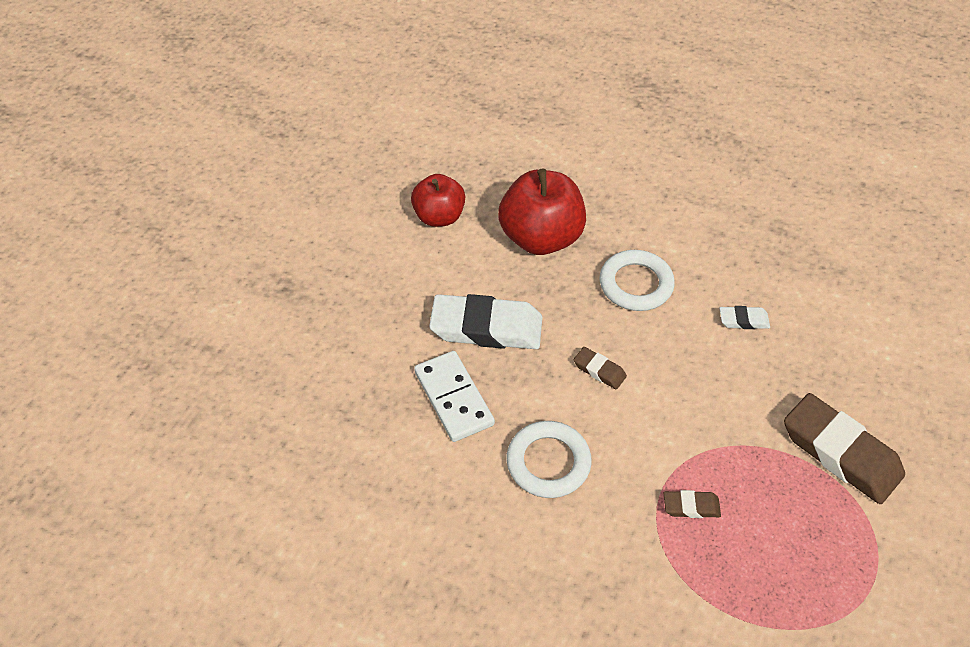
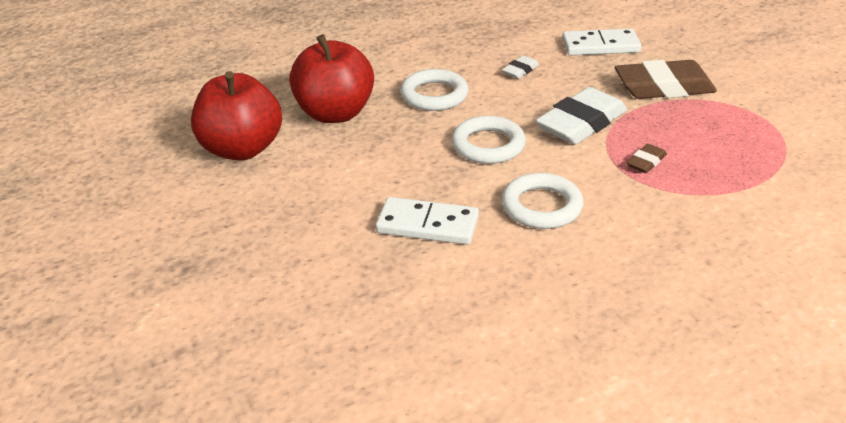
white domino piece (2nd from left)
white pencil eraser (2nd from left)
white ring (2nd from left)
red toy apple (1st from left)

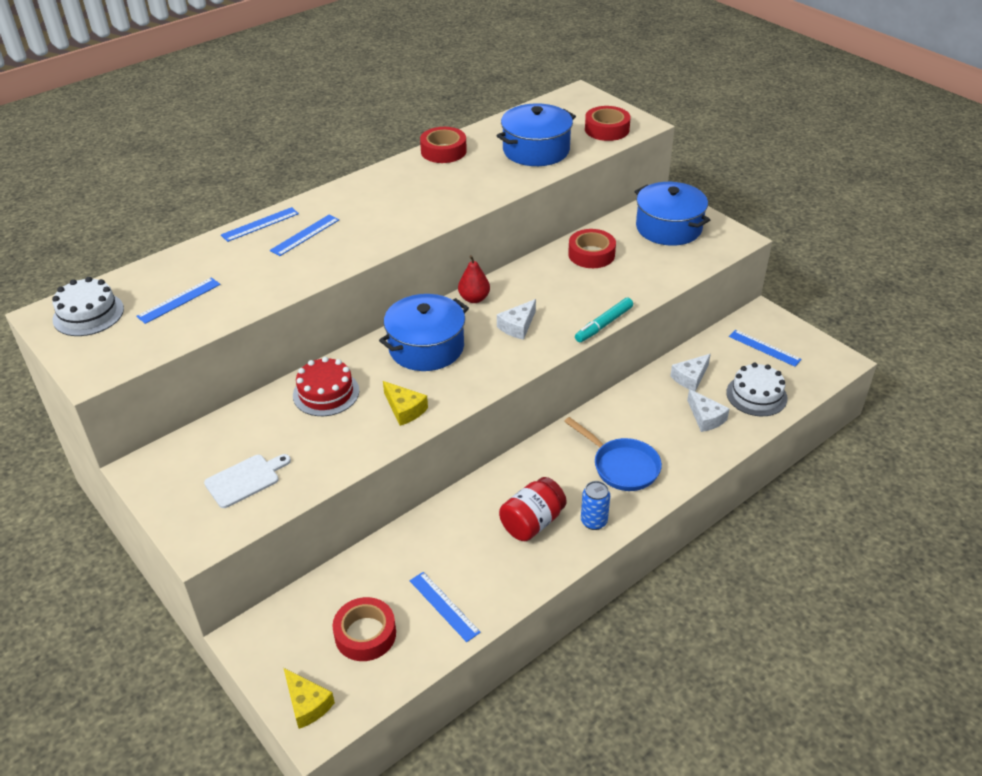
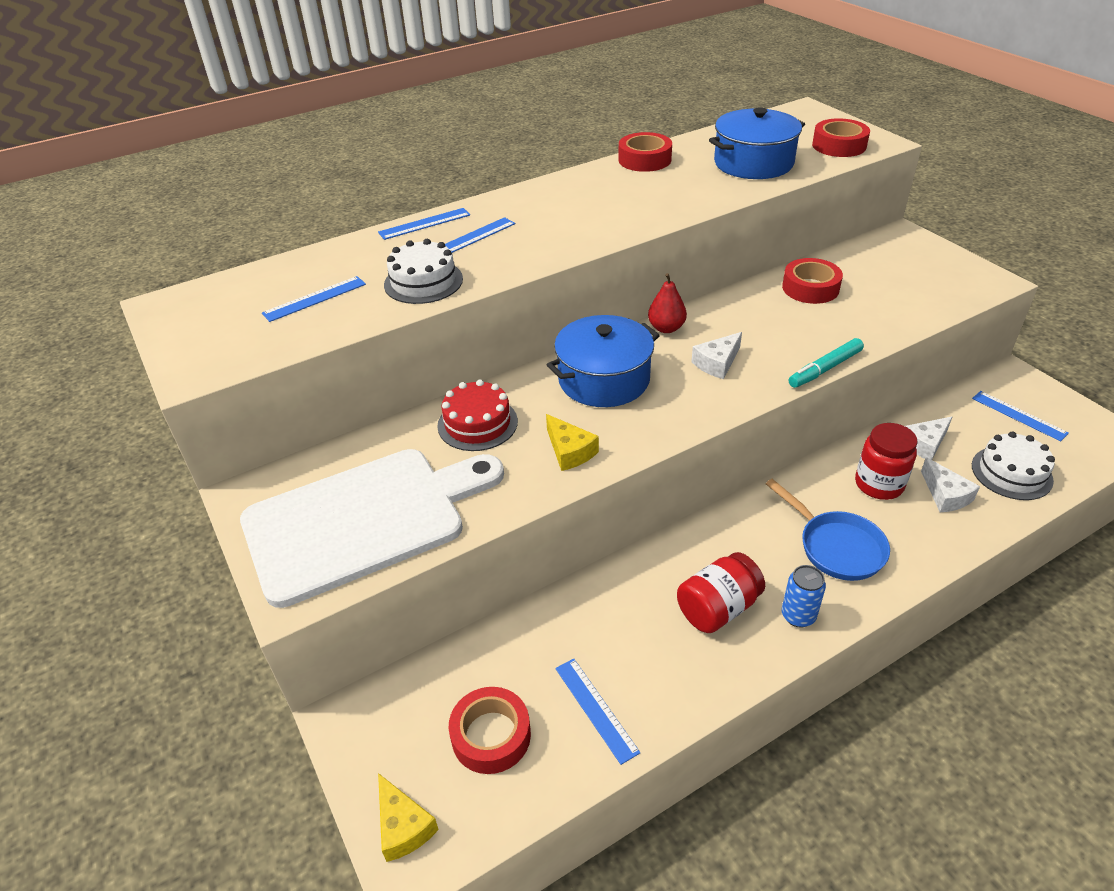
cobalt cooking pot (3rd from left in the first image)
red jam jar (2nd from left)
white layer cake (1st from left)
white cutting board

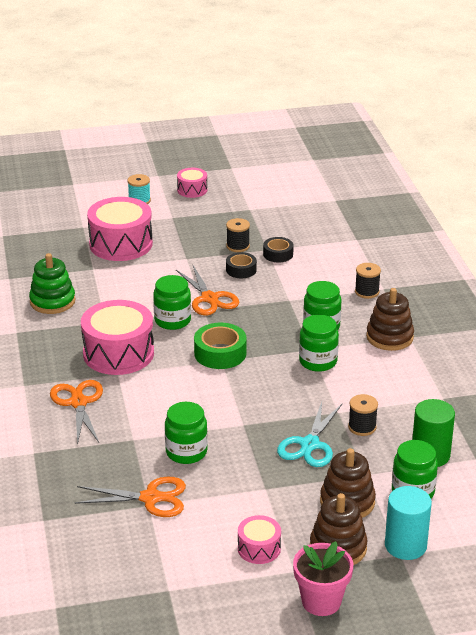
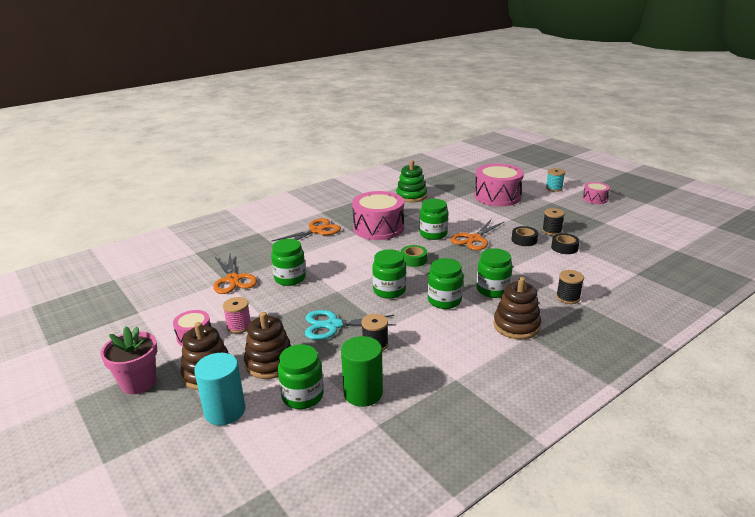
rosy bobbin
emerald jam jar (3rd from left)
emerald tape

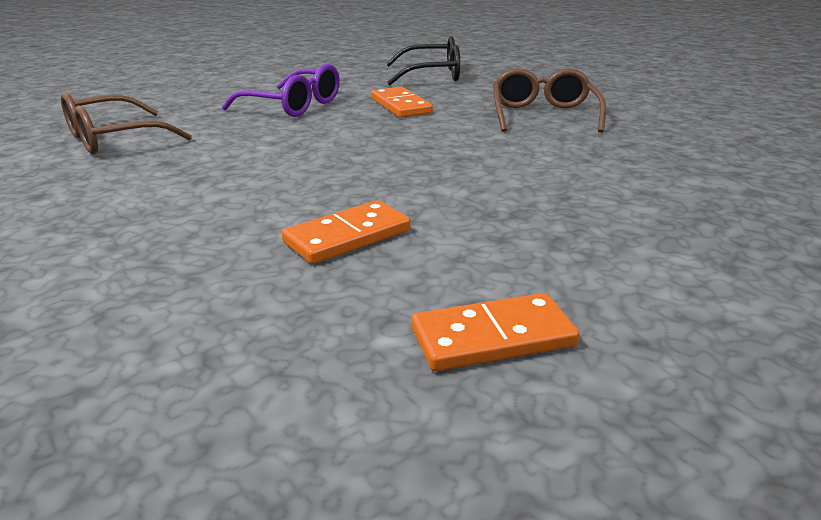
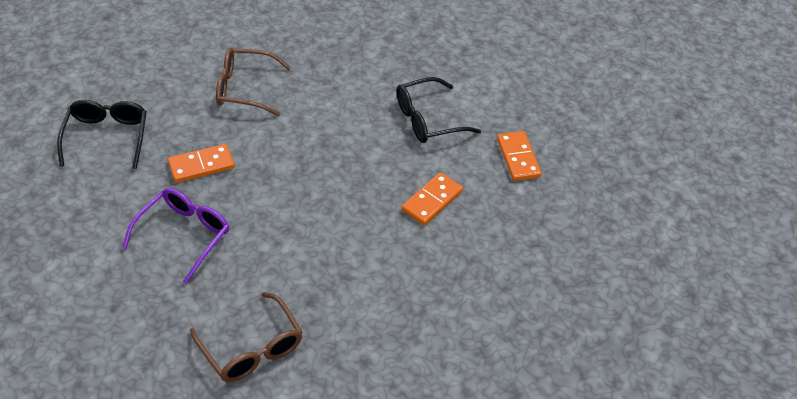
black eyeglasses (2nd from left)
orange-coloured domino piece (2nd from left)

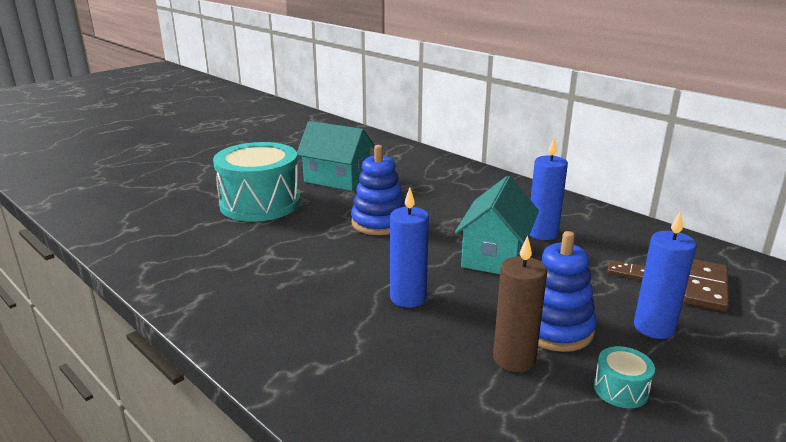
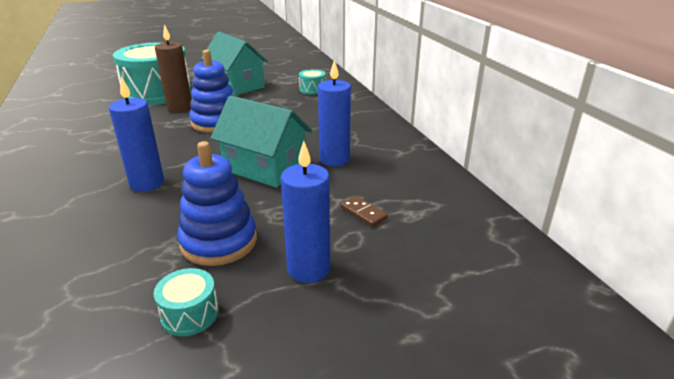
brown domino piece (2nd from left in the first image)
teal toy drum (3rd from left)
brown wax candle
teal house (2nd from left)

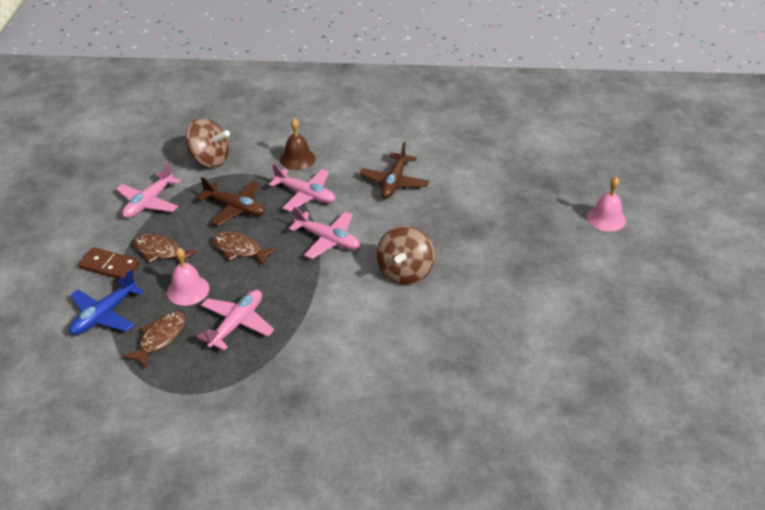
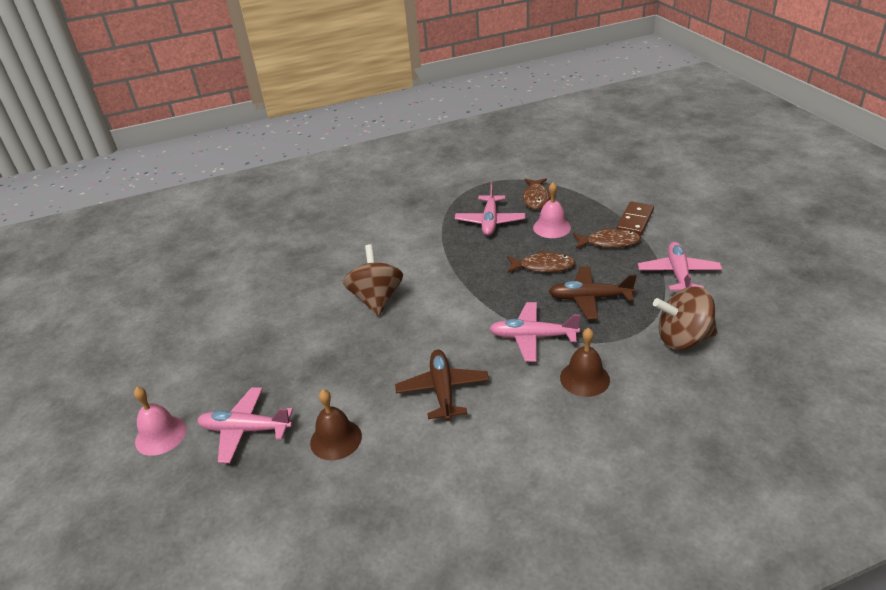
cobalt plane
brown hand bell (1st from left)
rosy plane (1st from left)
brown domino piece

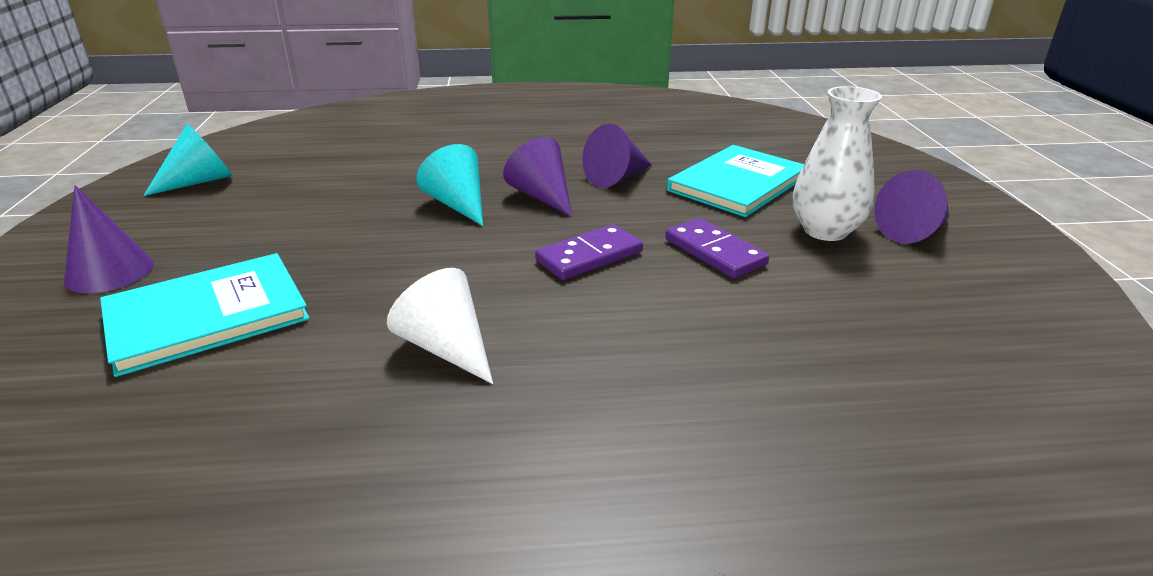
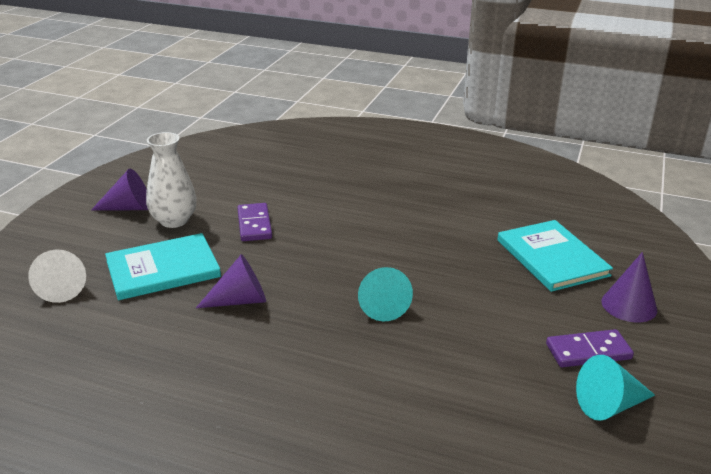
royal purple cone shape (2nd from left in the first image)
white cone shape
royal purple domino piece (2nd from left)
teal hardcover (2nd from left)

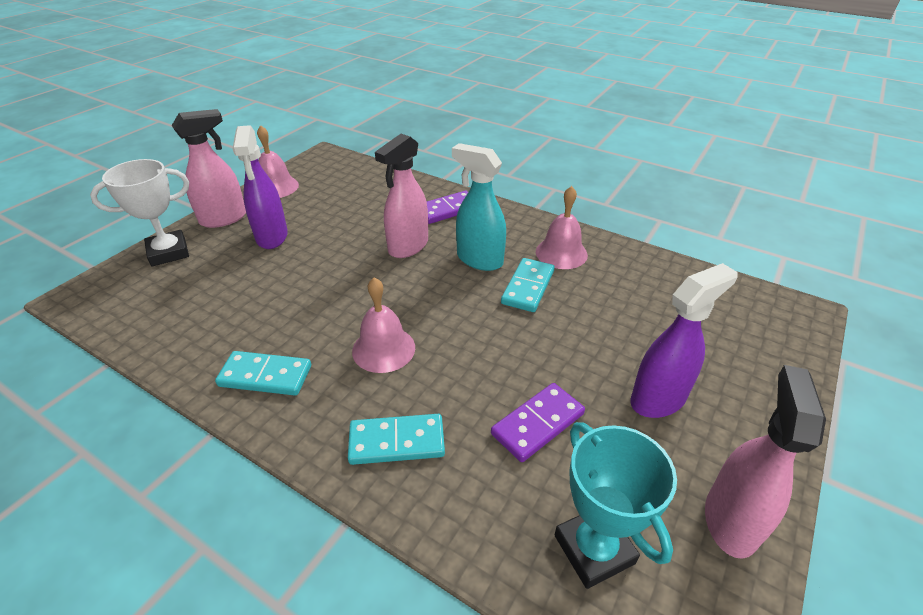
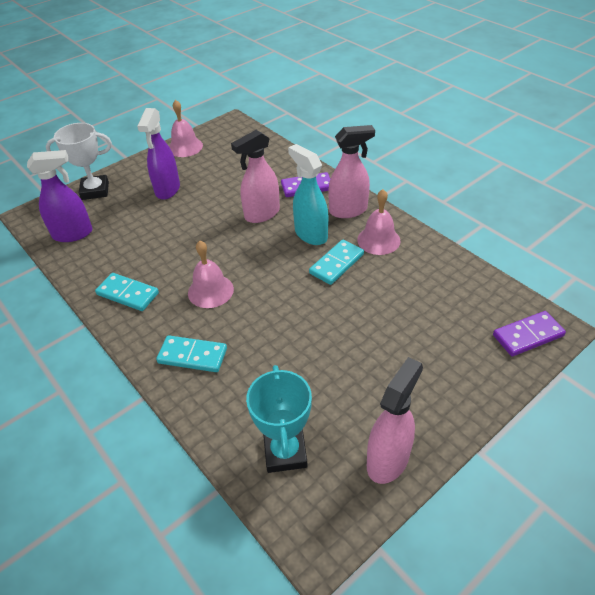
rosy spray cleaner (2nd from left)
royal purple domino piece (2nd from left)
royal purple spray cleaner (1st from left)

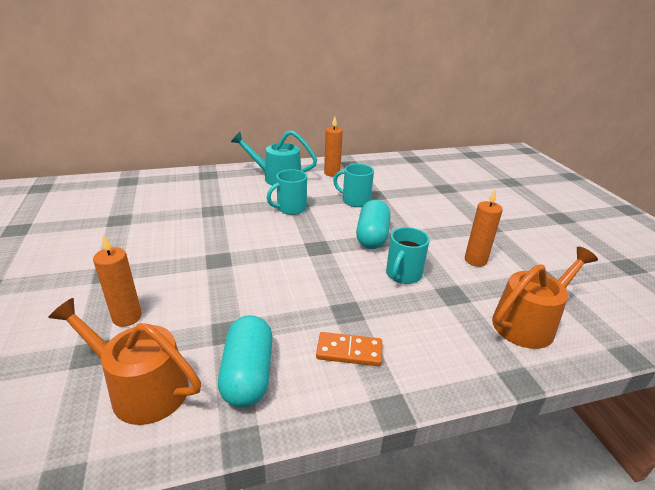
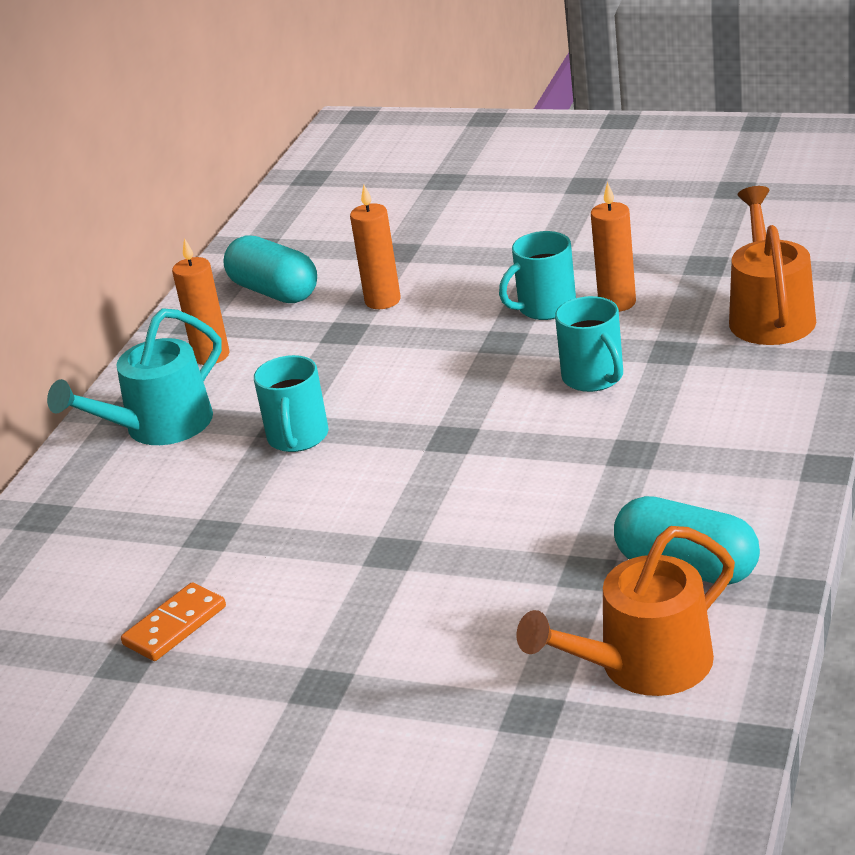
orange-coloured wax candle (2nd from left)
orange-coloured domino piece
teal tea mug (2nd from left)
teal pill (1st from left)

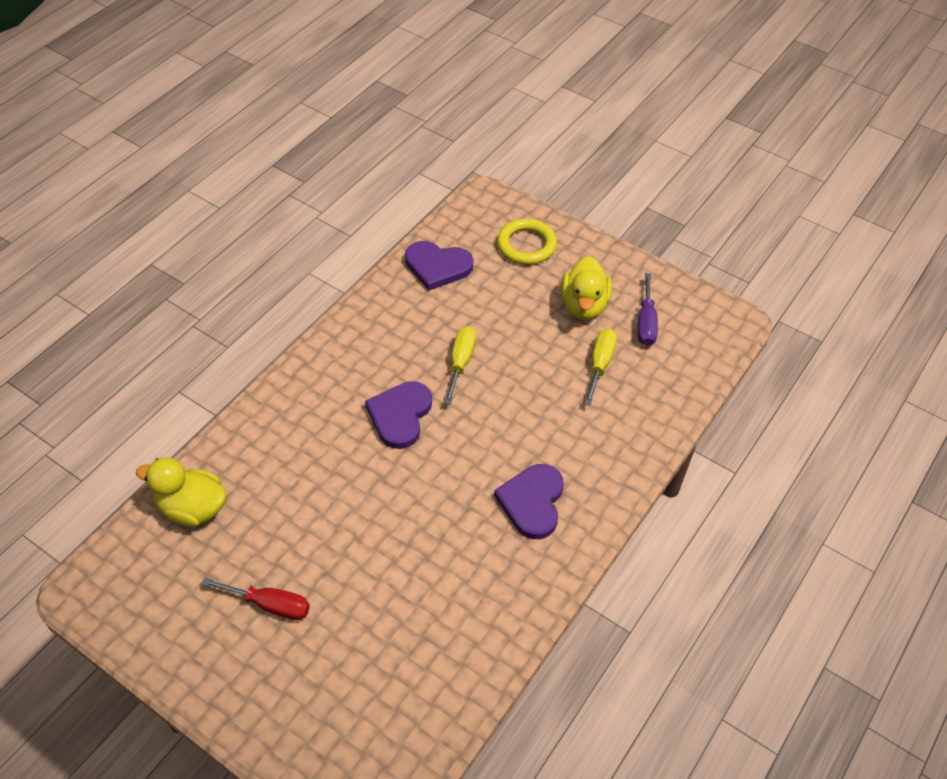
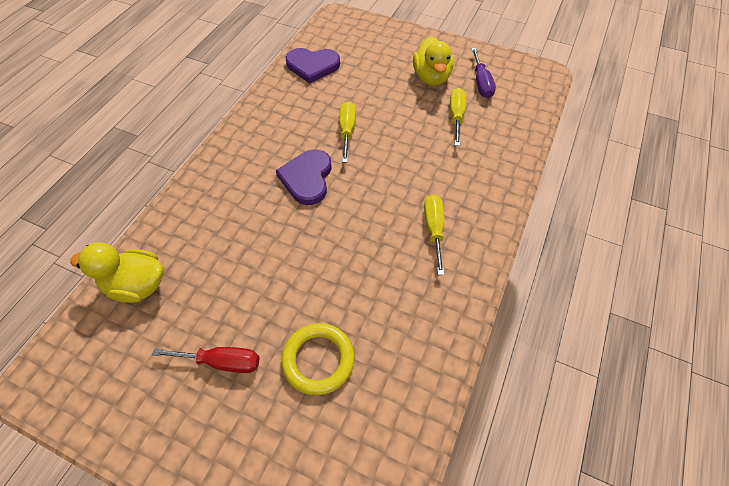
golden ring
golden hand screwdriver (2nd from left)

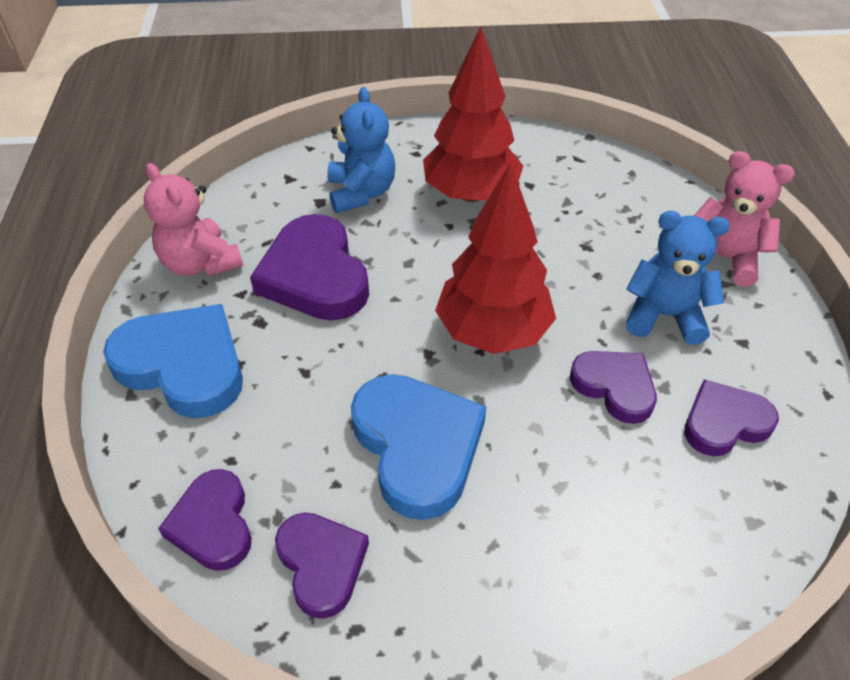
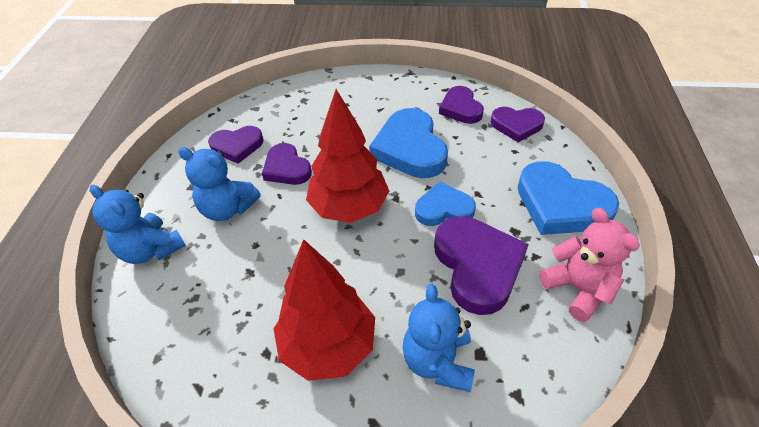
cobalt love heart (2nd from left)
cobalt stuffed bear (1st from left)
royal purple love heart (5th from left)

